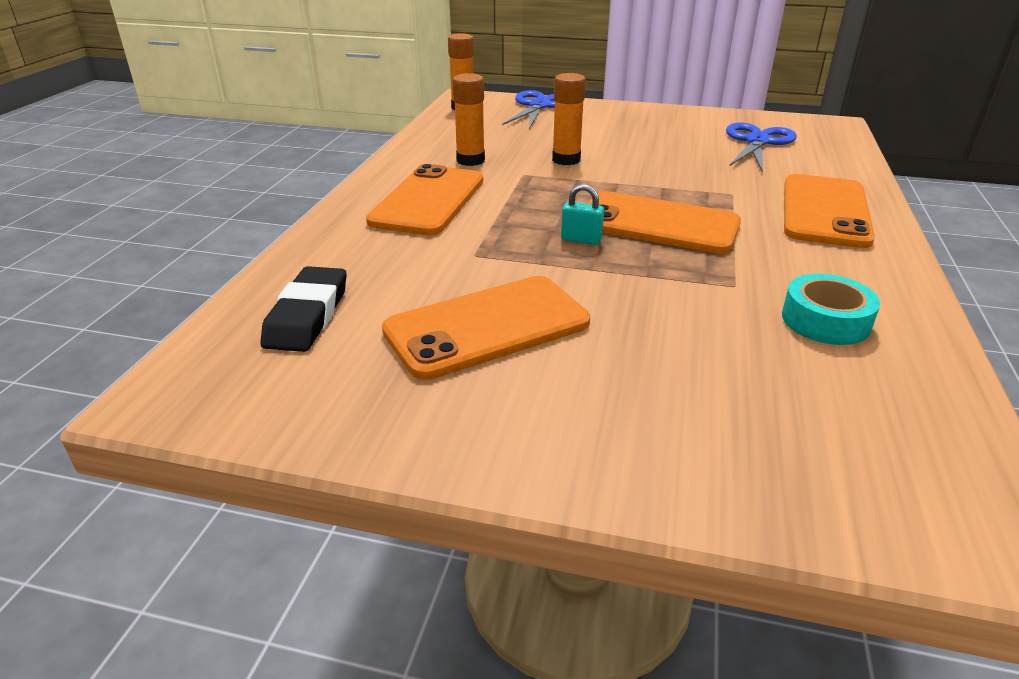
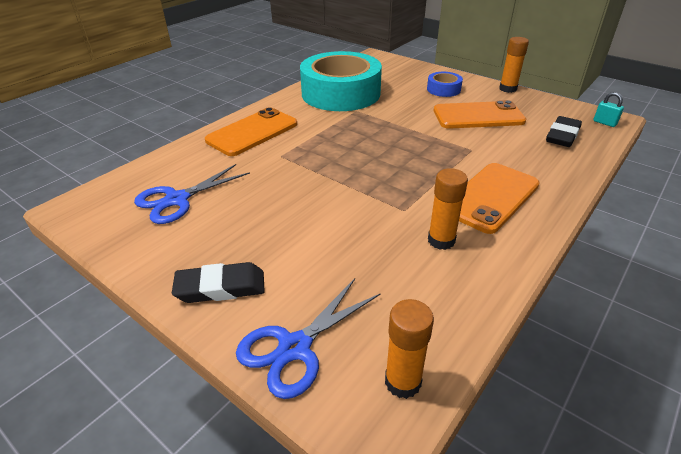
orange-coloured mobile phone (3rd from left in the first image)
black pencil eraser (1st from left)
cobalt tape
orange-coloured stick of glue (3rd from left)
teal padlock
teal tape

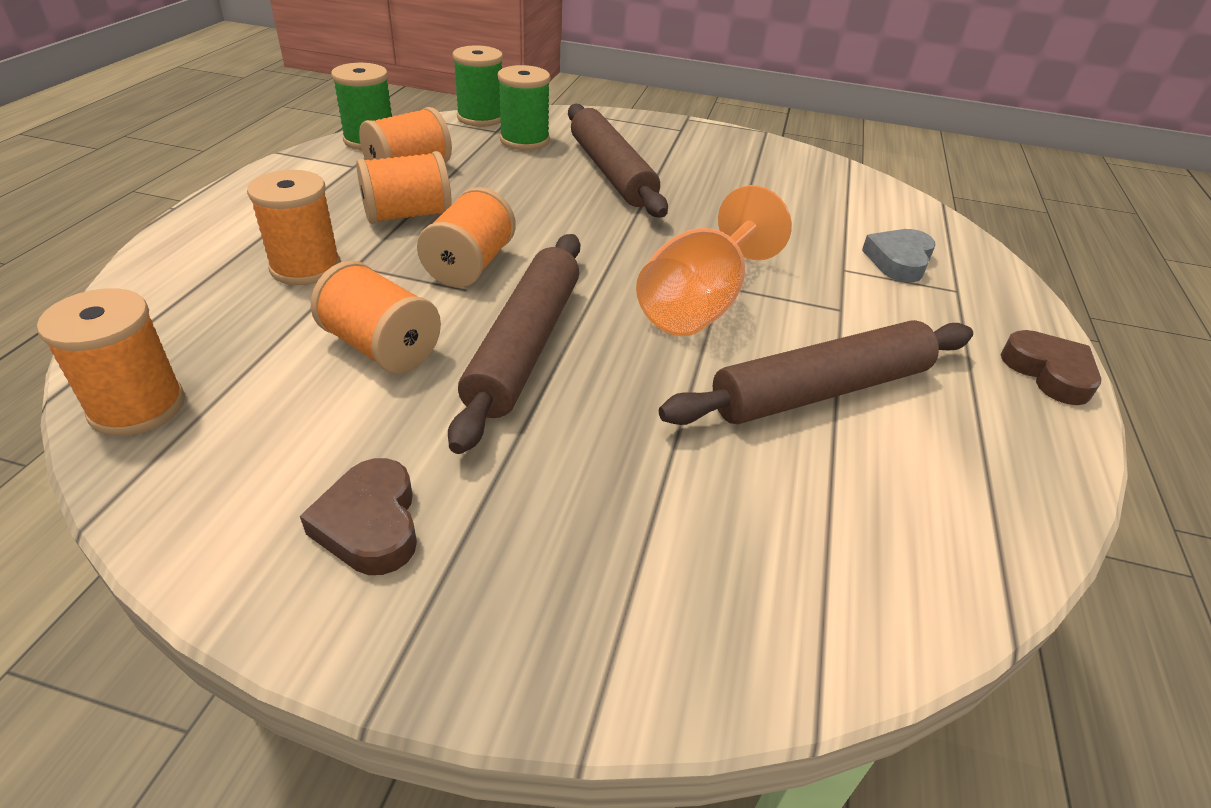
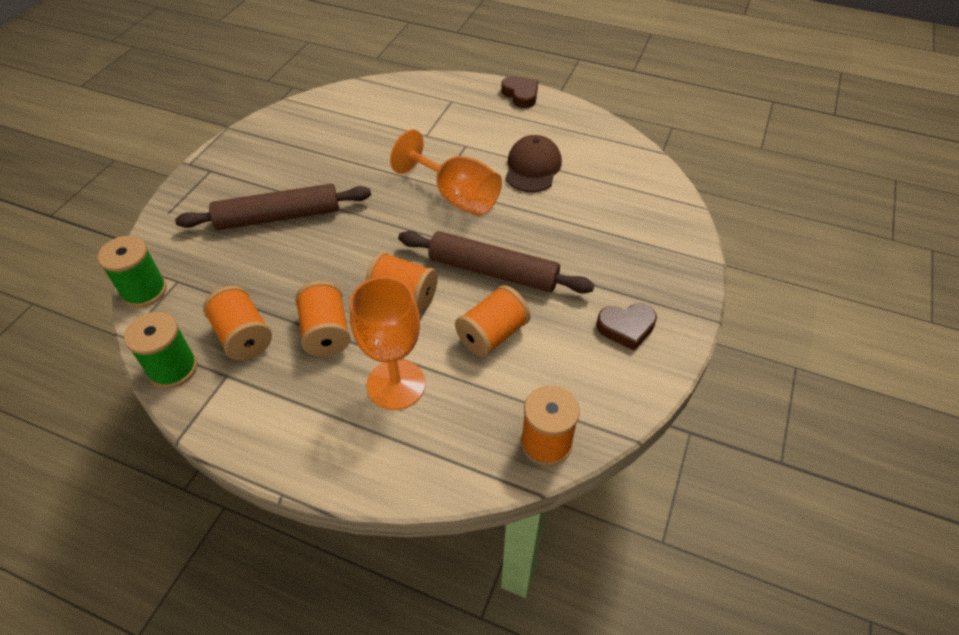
emerald bobbin (3rd from left in the first image)
grey love heart
orange-coloured goblet (1st from left)
brown cap
brown love heart (1st from left)

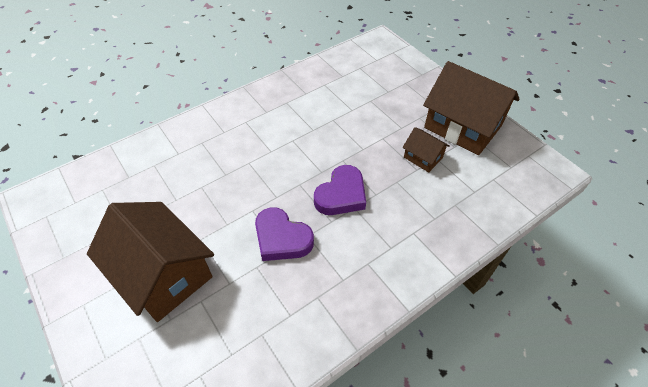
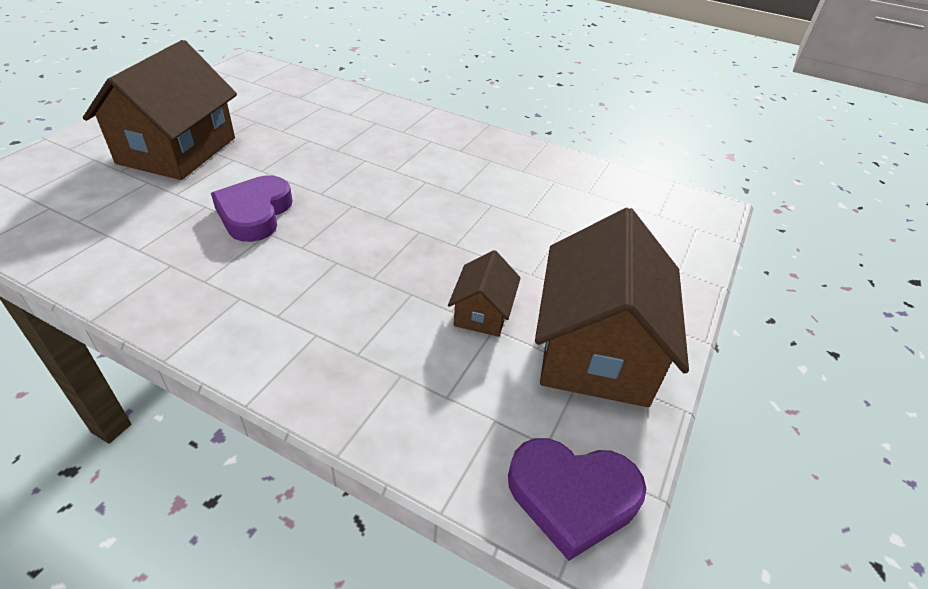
royal purple love heart (2nd from left)

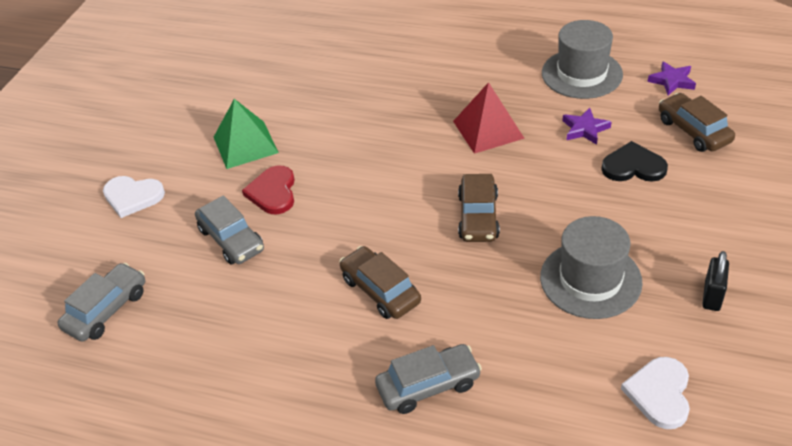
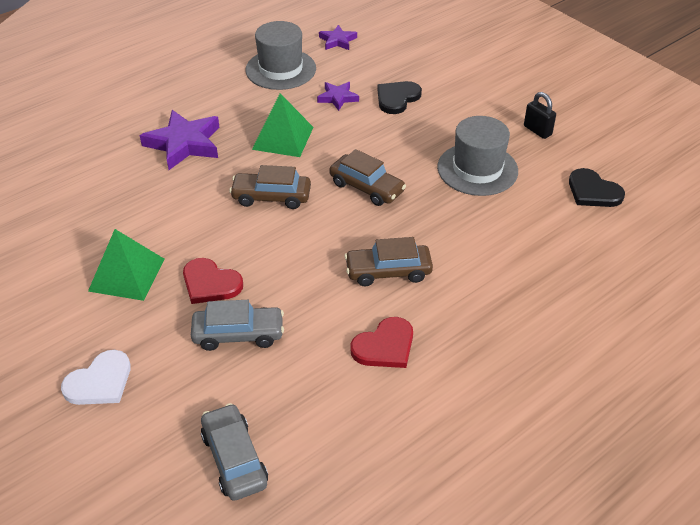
grey automobile (3rd from left in the first image)
royal purple star (1st from left)
red love heart (2nd from left)
brown automobile (1st from left)
emerald pyramid (2nd from left)
black love heart (2nd from left)

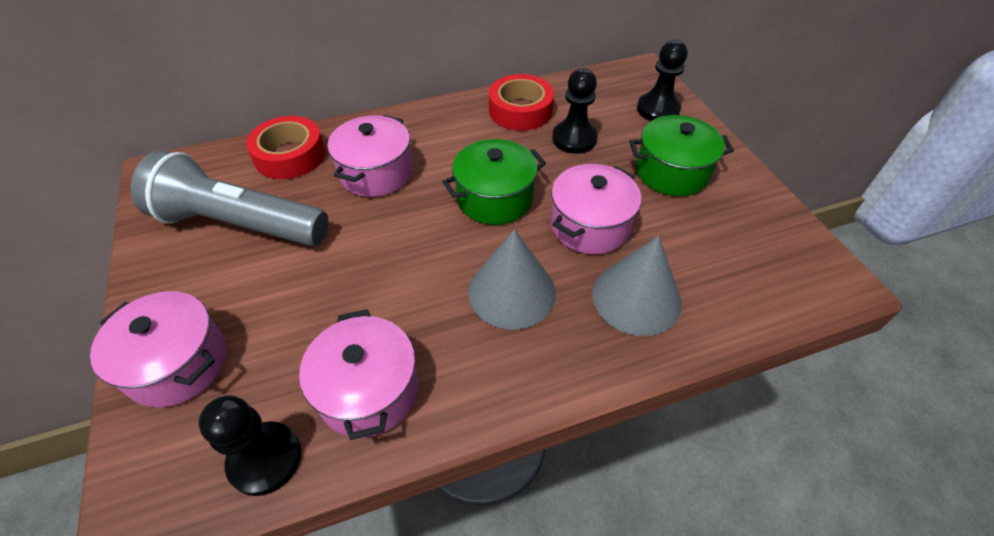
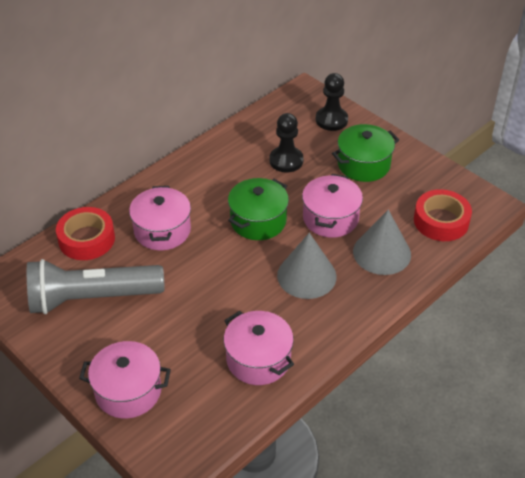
black pawn (1st from left in the first image)
red tape (2nd from left)

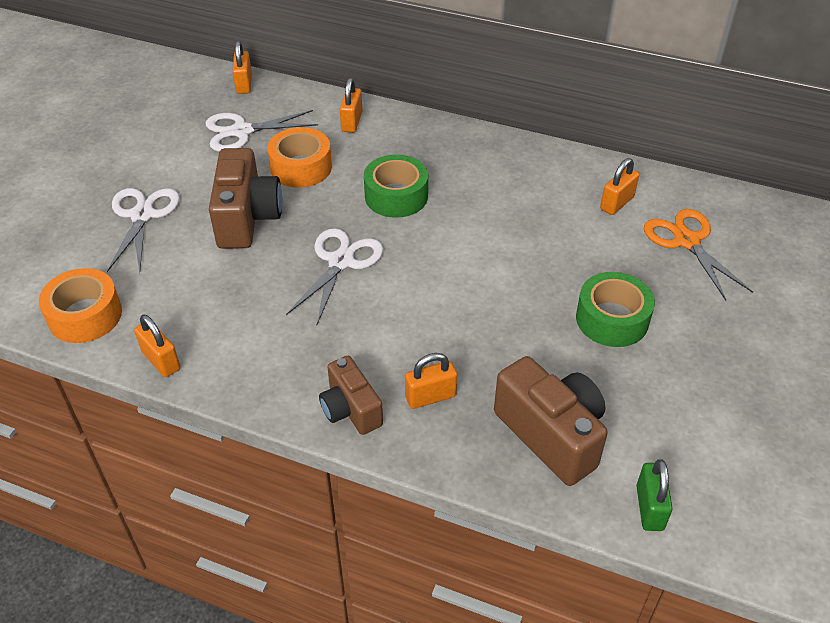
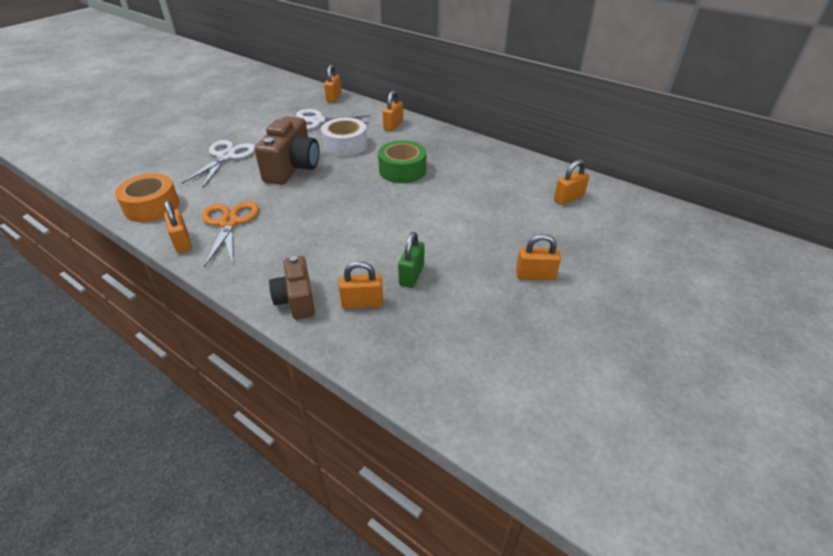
white scissors (3rd from left in the first image)
brown compact camera (3rd from left in the first image)
emerald padlock
orange-coloured scissors
orange-coloured padlock (5th from left)
white tape

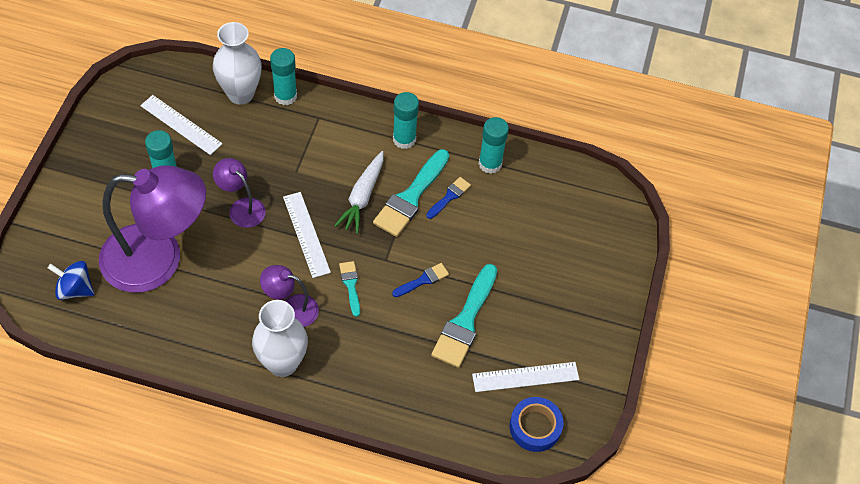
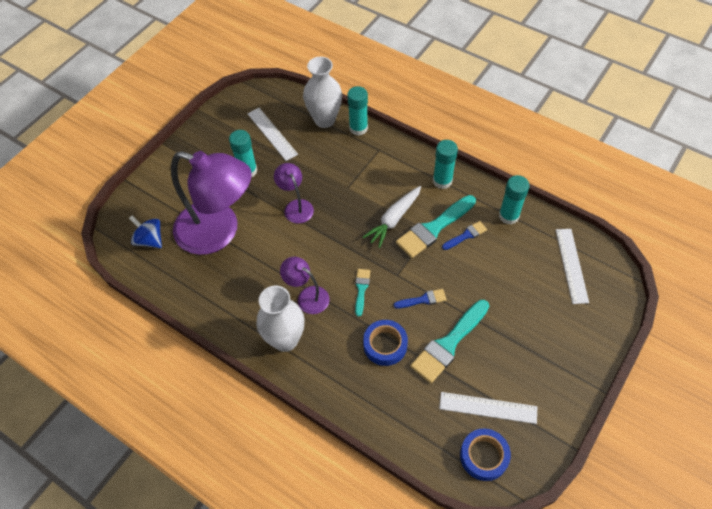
cobalt tape (1st from left)
white ruler (3rd from left)

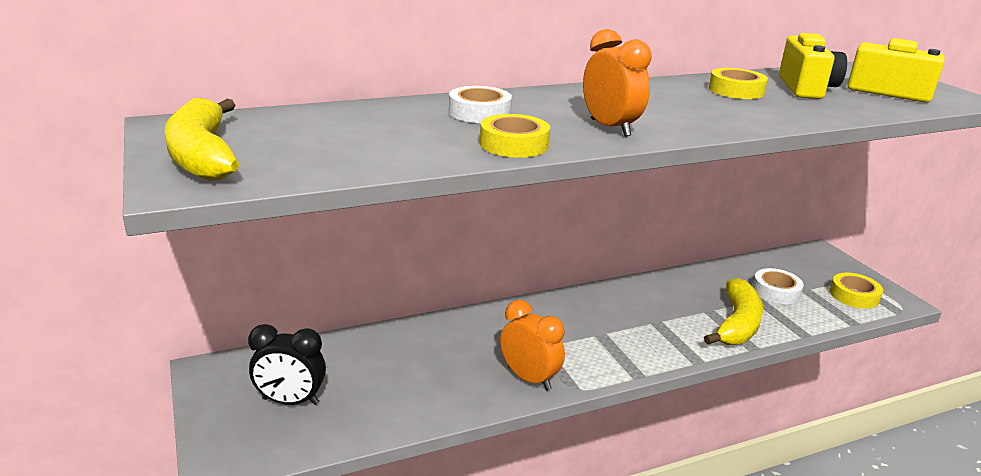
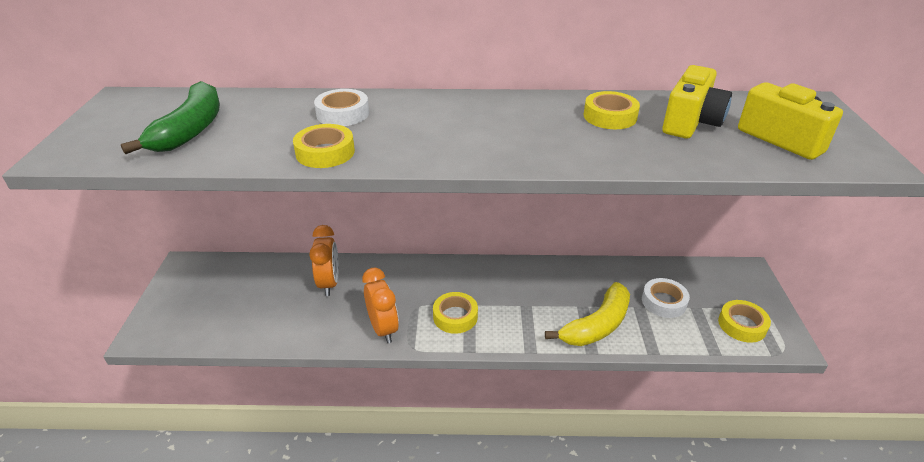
golden banana fruit (1st from left in the first image)
black alarm clock
emerald banana fruit
golden tape (2nd from left)
orange-coloured alarm clock (1st from left)

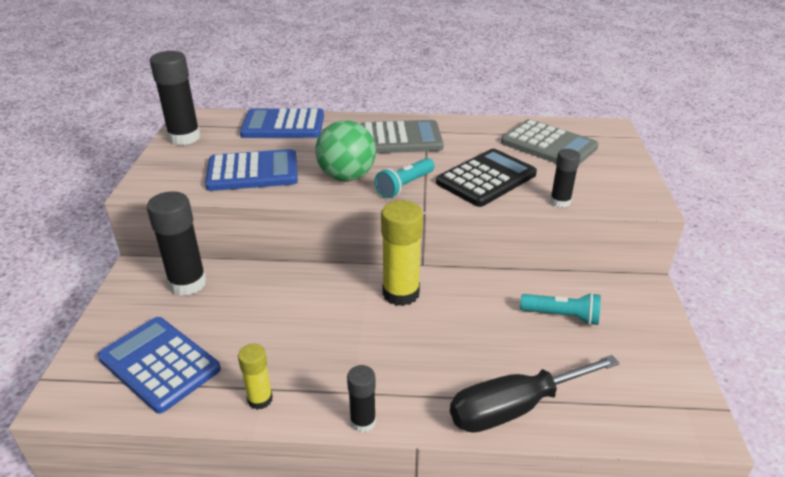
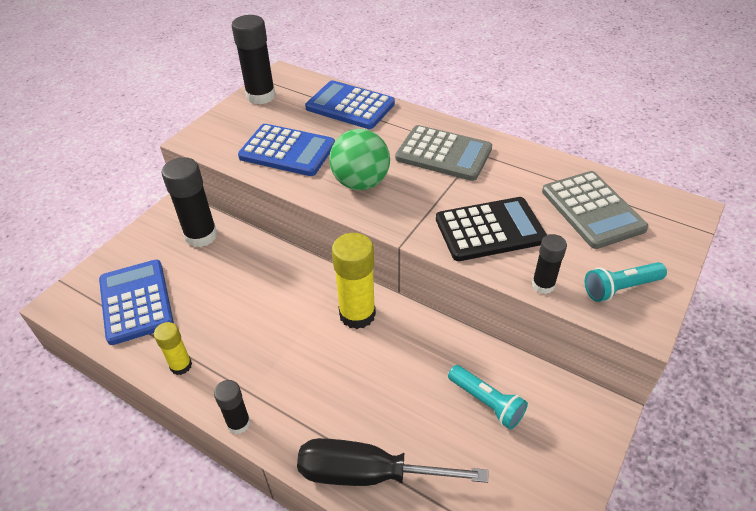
teal pocket torch (2nd from left)

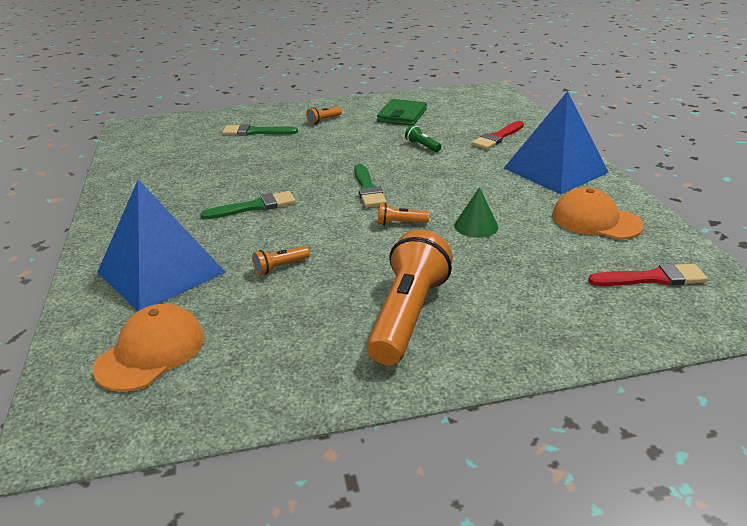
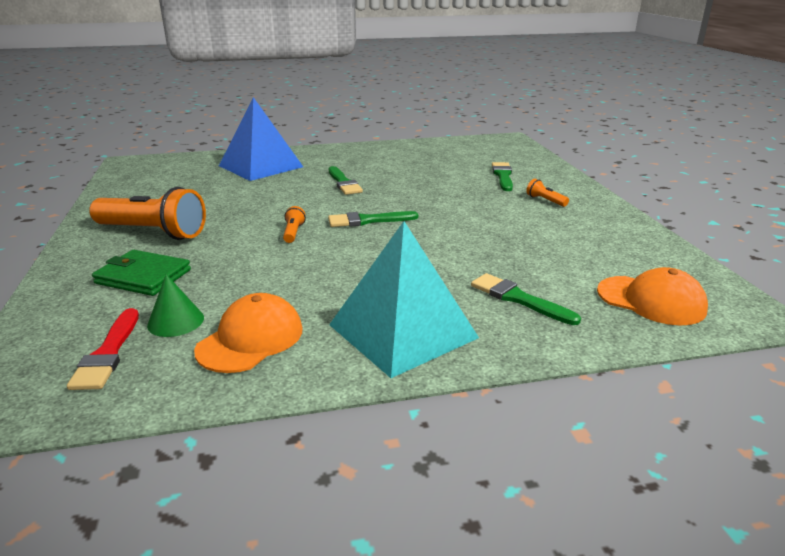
orange-coloured pocket torch (1st from left in the first image)
emerald pocket torch
orange-coloured cap (2nd from left)
emerald card wallet
emerald cone shape
emerald paint brush (4th from left)
teal pyramid

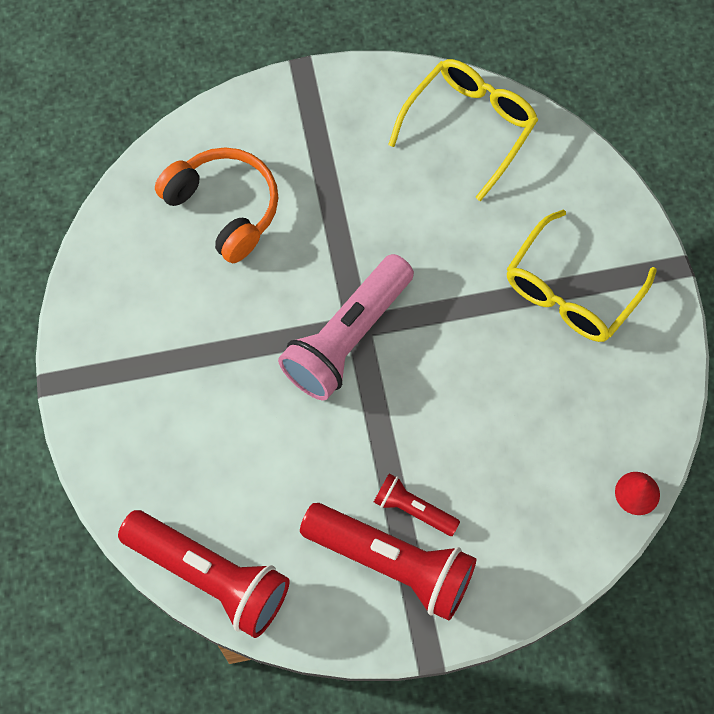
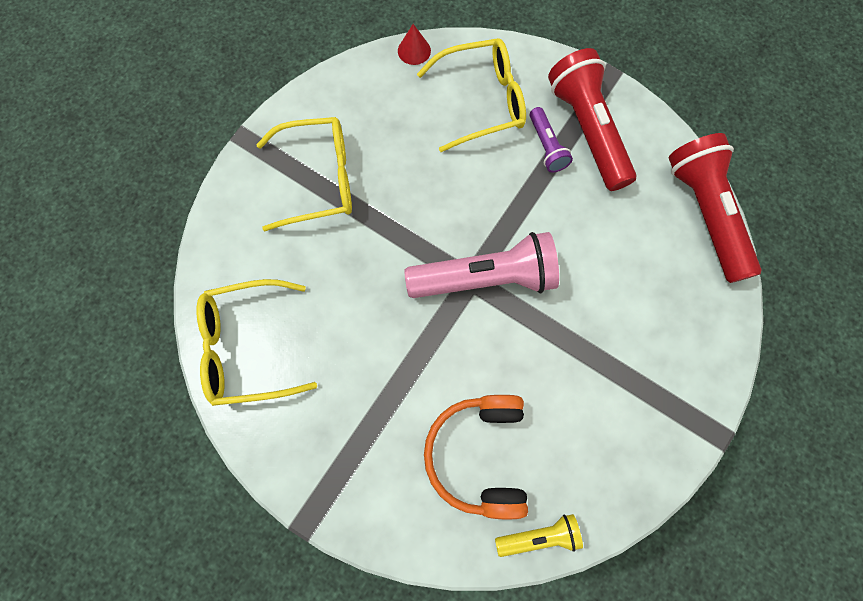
golden eyeglasses (3rd from left)
golden pocket torch
royal purple pocket torch

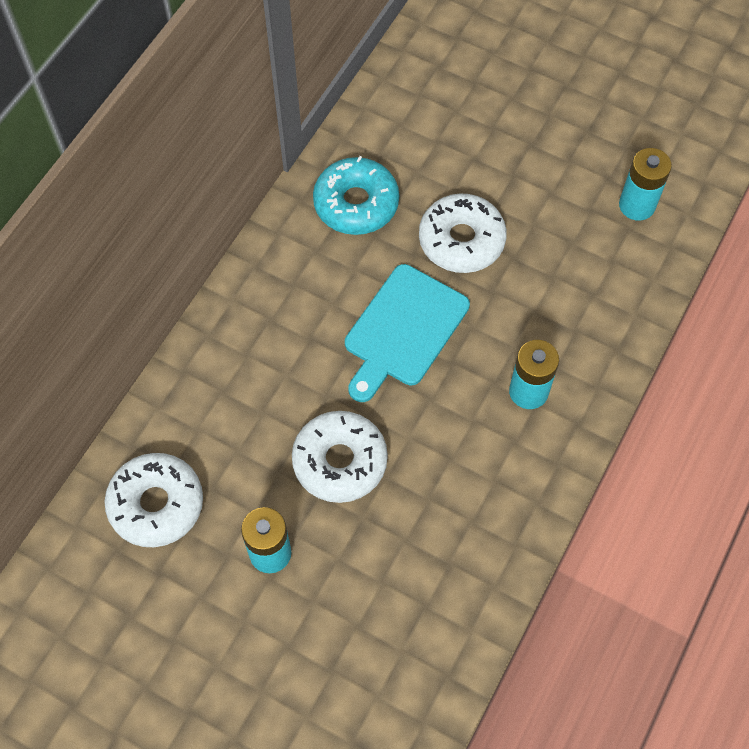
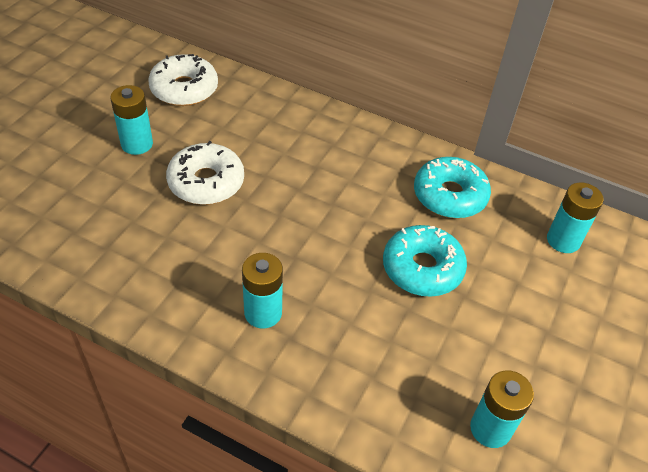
teal cutting board
teal power cell (4th from left)
teal glazed donut (1st from left)

